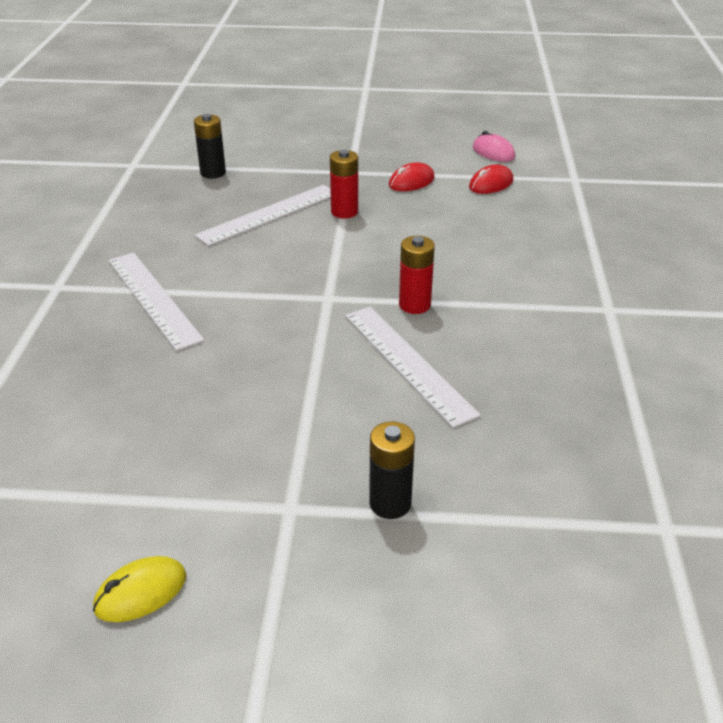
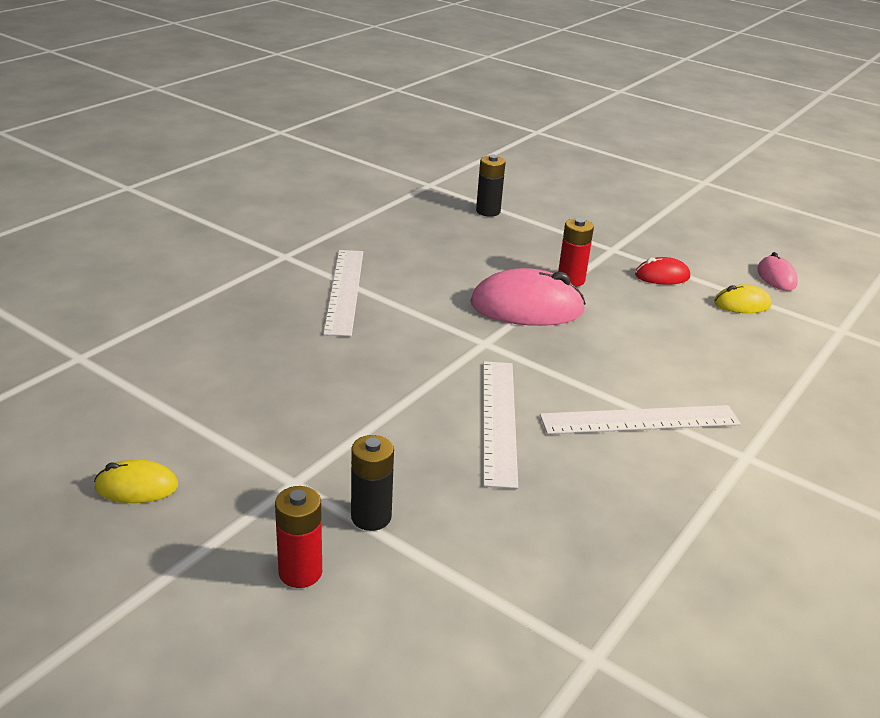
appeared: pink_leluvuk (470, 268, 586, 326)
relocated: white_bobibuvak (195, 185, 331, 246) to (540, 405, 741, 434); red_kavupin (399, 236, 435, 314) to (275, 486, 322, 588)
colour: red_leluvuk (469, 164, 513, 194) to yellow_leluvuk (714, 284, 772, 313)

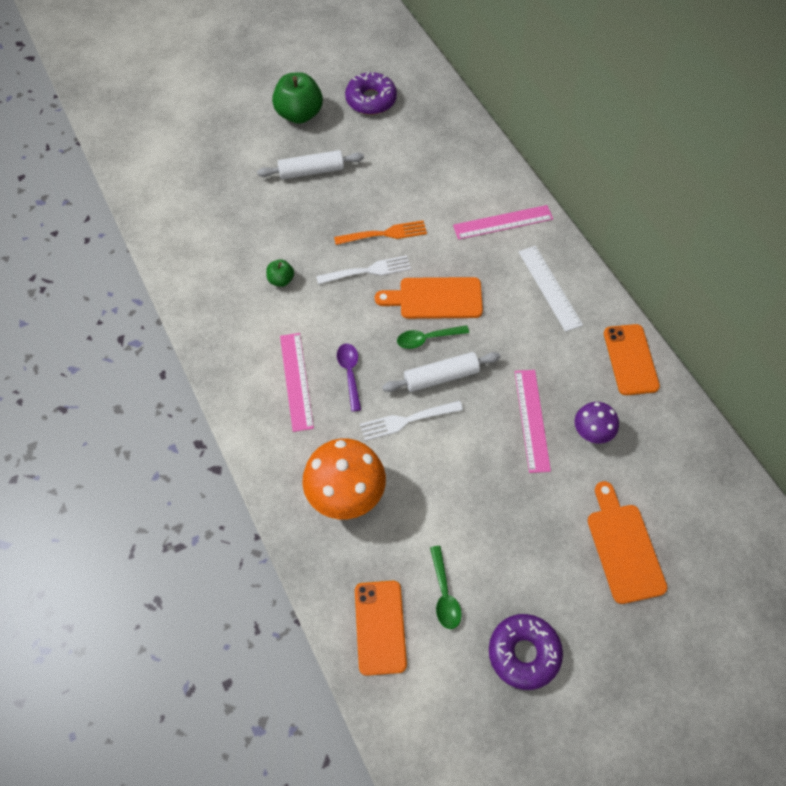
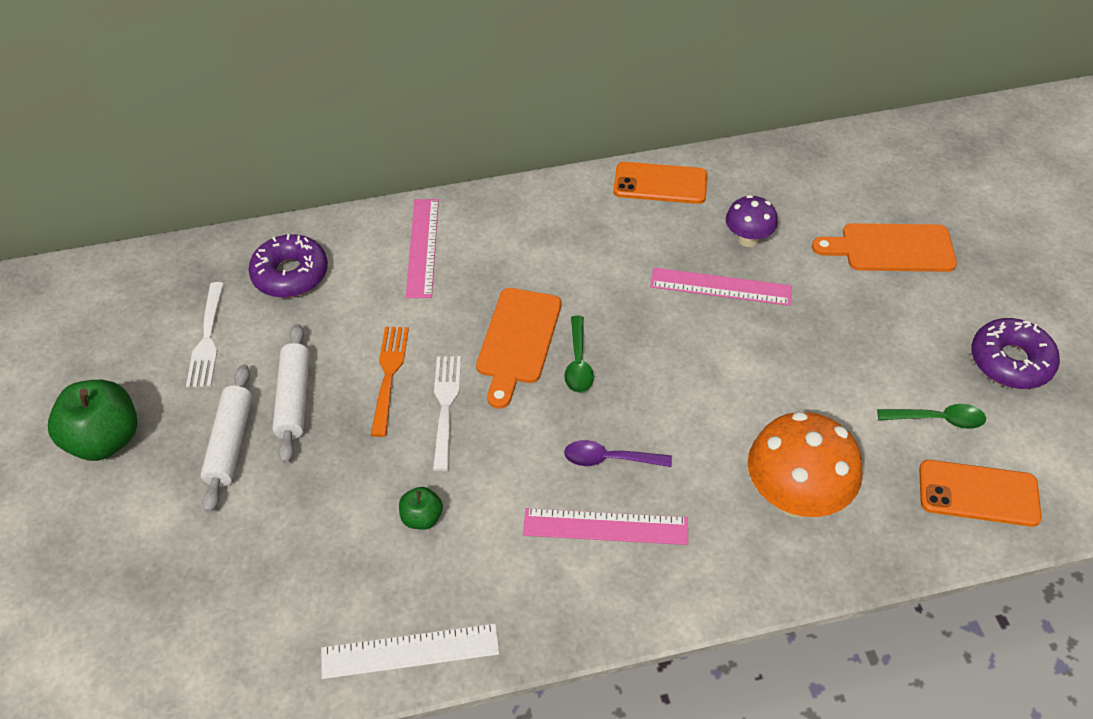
relocated: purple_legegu (345, 72, 397, 115) to (249, 234, 328, 298); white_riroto (360, 401, 463, 441) to (186, 282, 224, 388); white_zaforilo (382, 352, 500, 392) to (272, 324, 310, 463); white_bobibuvak (519, 246, 583, 332) to (321, 624, 499, 679)

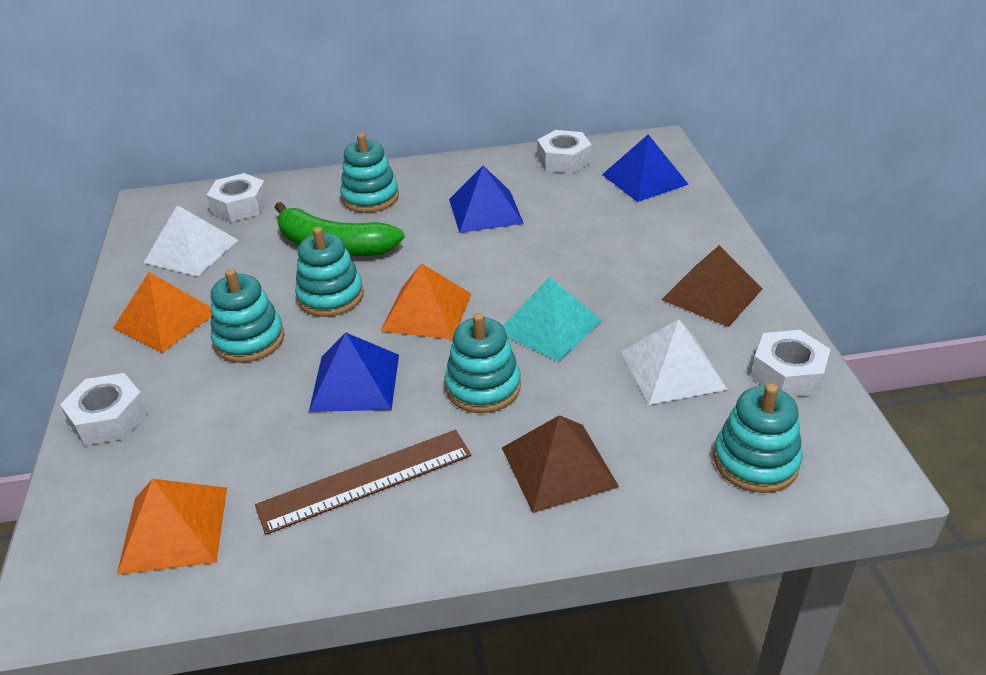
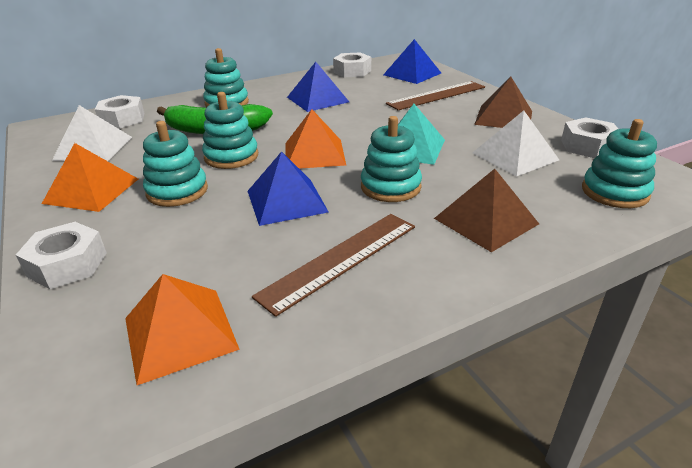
appeared: brown_bobibuvak (386, 81, 485, 110)

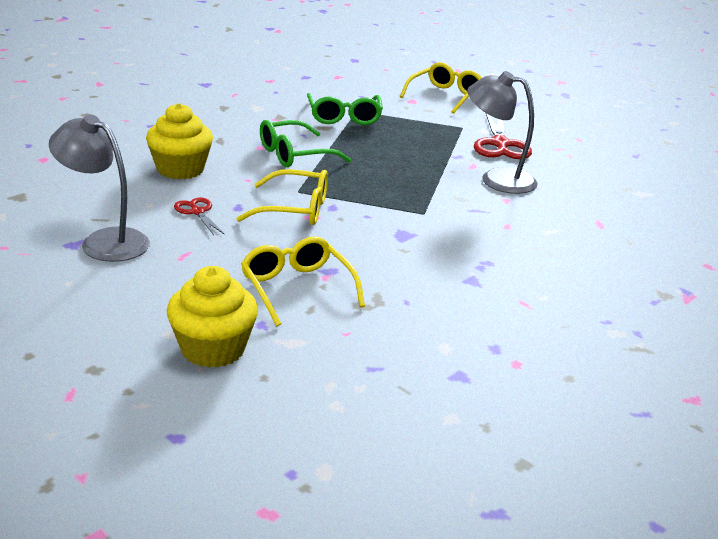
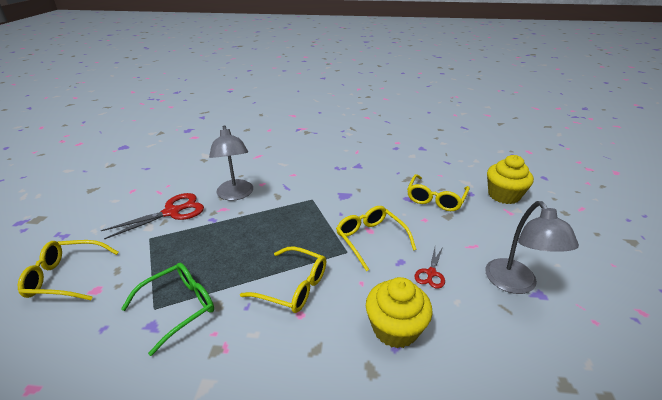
colour: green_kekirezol (260, 120, 351, 167) to yellow_kekirezol (240, 246, 326, 313)

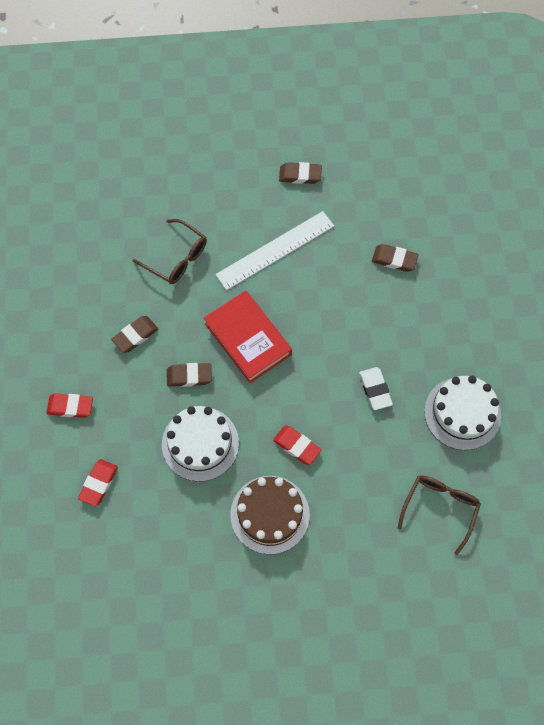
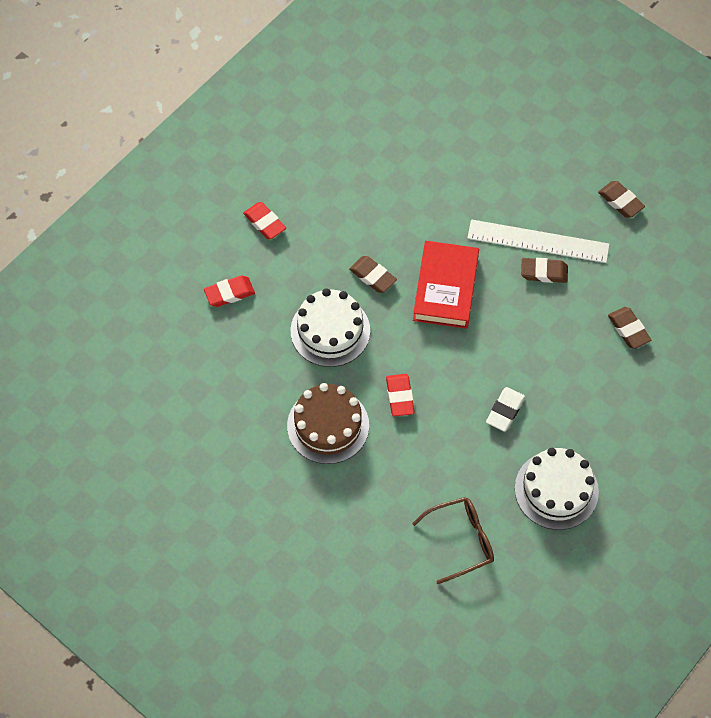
missing: brown_kekirezol (133, 219, 207, 284)
relocated: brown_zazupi (111, 316, 158, 353) to (521, 258, 568, 283)

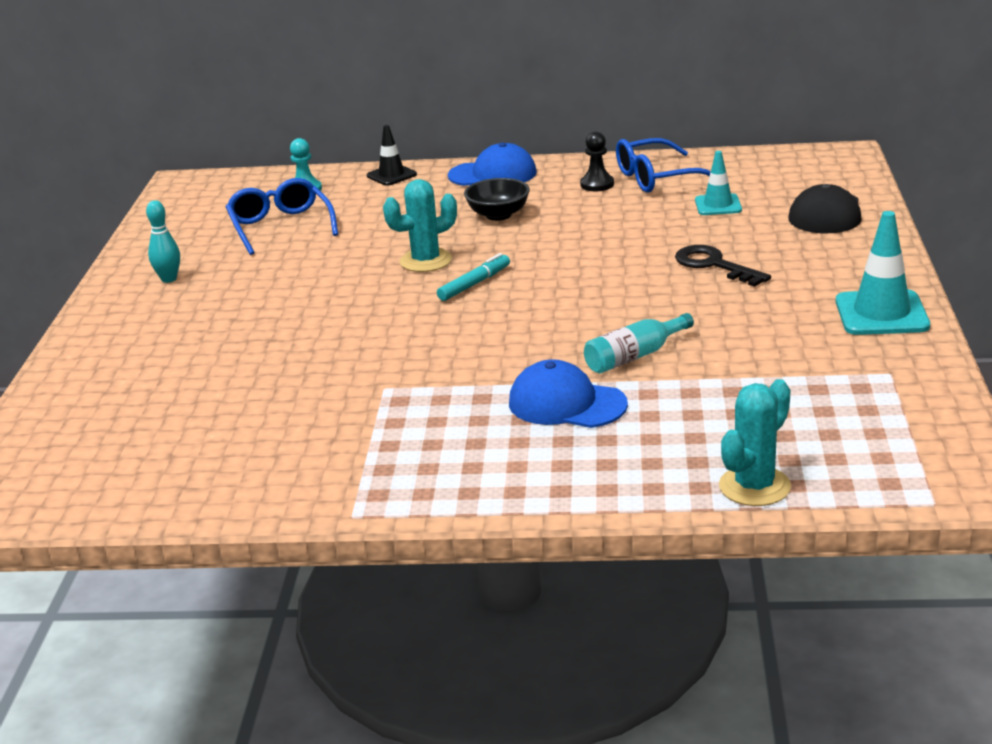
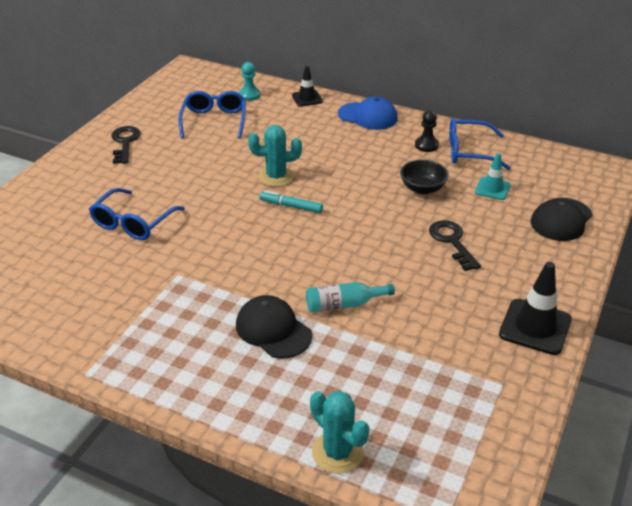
appeared: blue_kekirezol (89, 188, 185, 240)
relocated: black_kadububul (464, 178, 530, 221) to (400, 160, 449, 194)
exchanged: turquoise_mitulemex (146, 200, 180, 283) to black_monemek (111, 126, 141, 164)
colour: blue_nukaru (509, 359, 628, 428) to black_nukaru (236, 295, 312, 359); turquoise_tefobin (836, 211, 930, 335) to black_tefobin (499, 262, 572, 355)
spun: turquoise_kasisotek (437, 253, 510, 301) = (259, 191, 323, 213) 135 degrees counterclockwise; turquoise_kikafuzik (719, 379, 791, 506) = (310, 391, 369, 474) 75 degrees clockwise

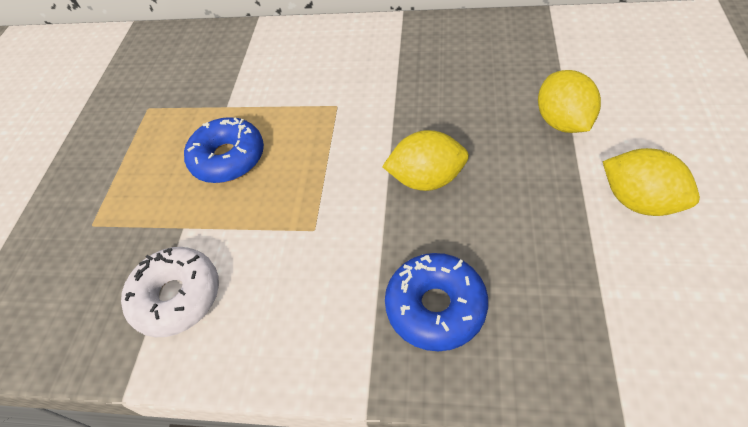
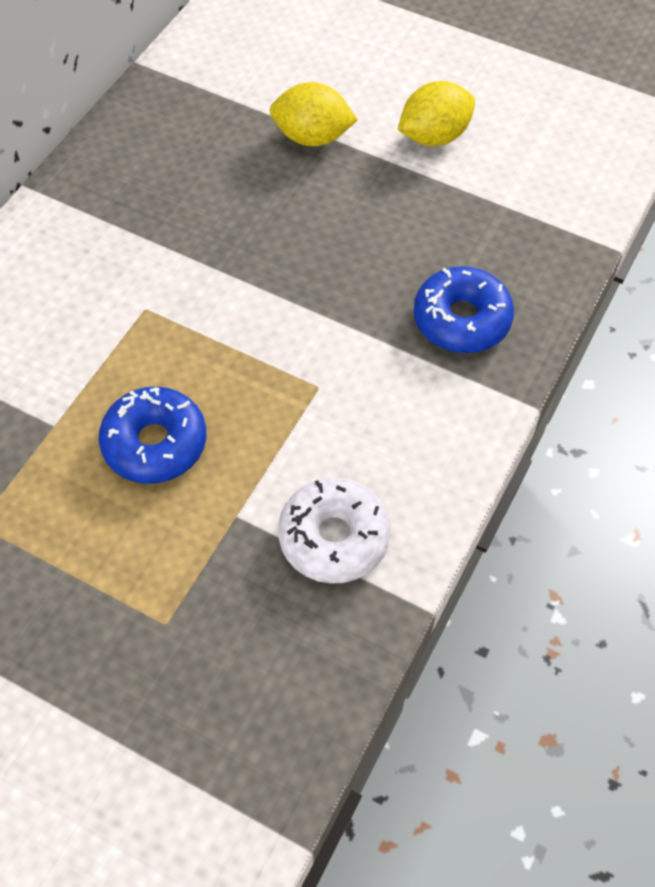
missing: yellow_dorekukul (382, 130, 469, 191)

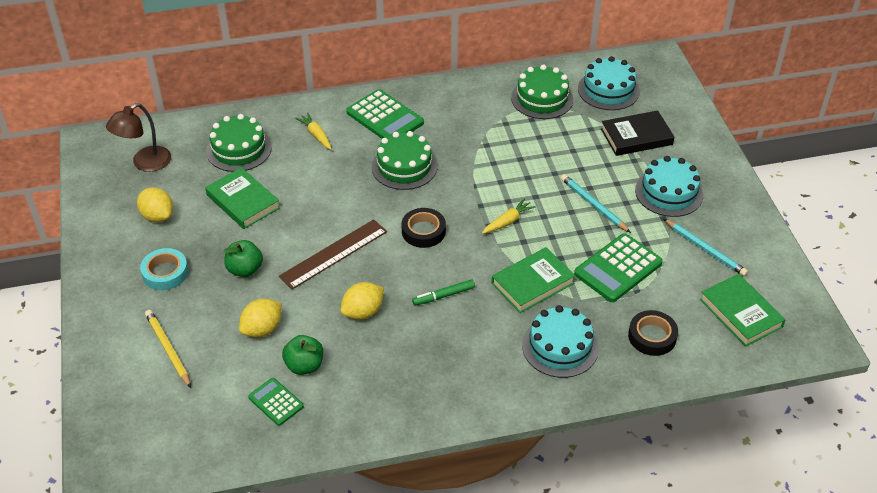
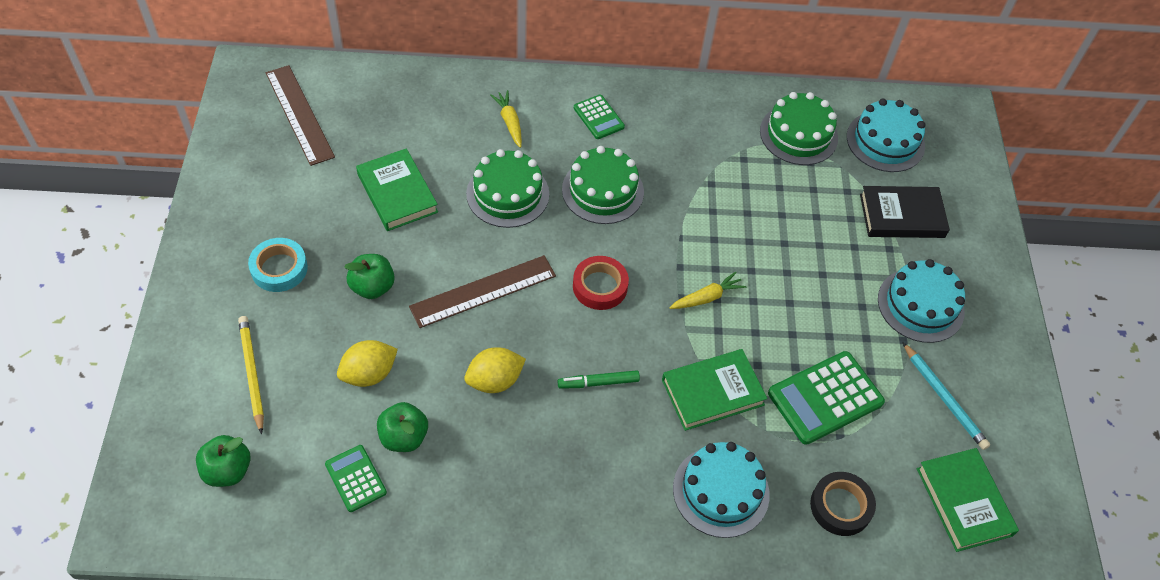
missing: yellow_dorekukul (137, 187, 173, 222); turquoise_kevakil (561, 174, 631, 233)
appeared: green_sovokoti (196, 435, 251, 487)
relocated: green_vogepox (206, 114, 272, 172) to (466, 149, 549, 228)
exchanged: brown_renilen (106, 103, 171, 172) to brown_bobibuvak (266, 65, 335, 166)
colour: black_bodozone (402, 208, 446, 248) to red_bodozone (573, 256, 629, 310)
size: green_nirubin (346, 89, 424, 139) = (574, 95, 625, 139) x0.57

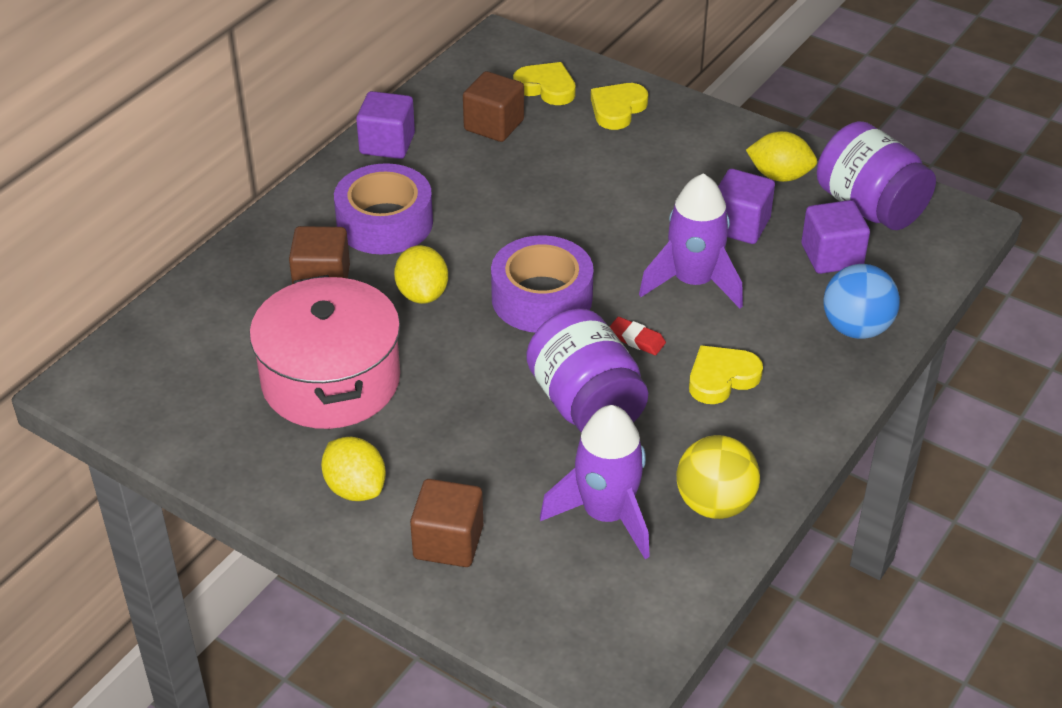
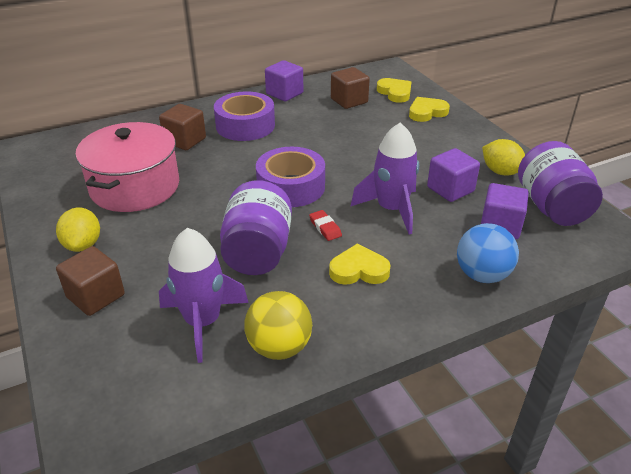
missing: yellow_dorekukul (394, 245, 448, 304)

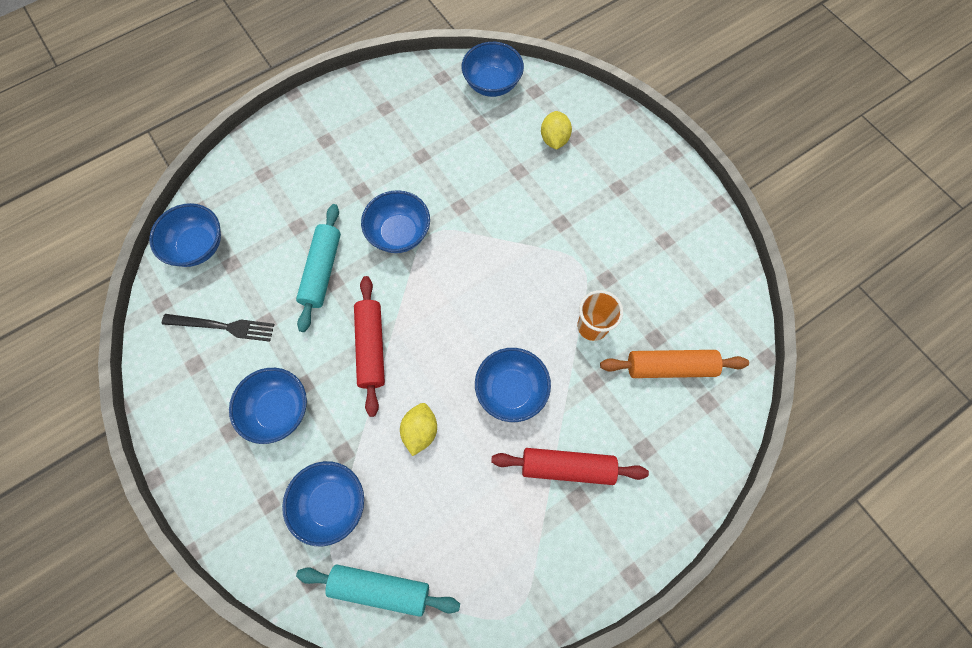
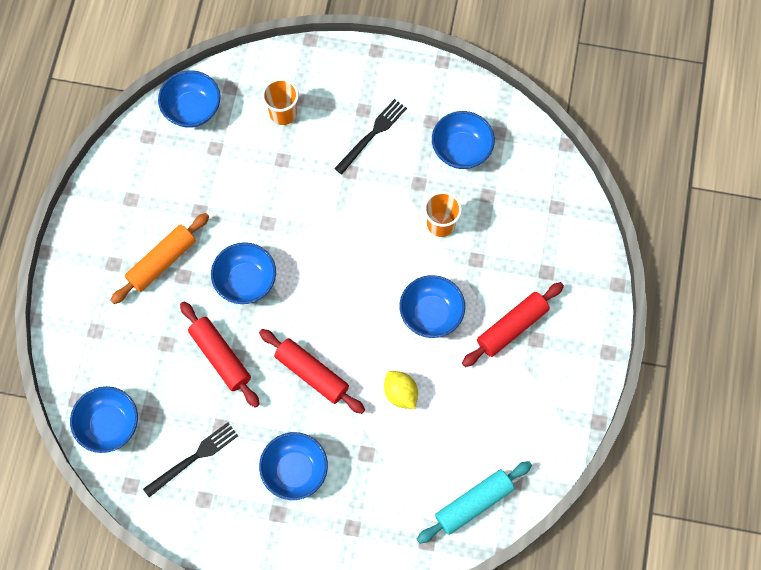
appeared: black_riroto (334, 99, 407, 174)
relocated: blue_kadububul (282, 461, 364, 546) to (432, 111, 495, 169); orange_zaforilo (600, 350, 749, 378) to (110, 213, 209, 304)
exchanged: yellow_dorekukul (541, 111, 572, 150) to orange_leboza (262, 78, 299, 125)
colour: turquoise_zaforilo (296, 204, 341, 332) to red_zaforilo (180, 302, 260, 408)

